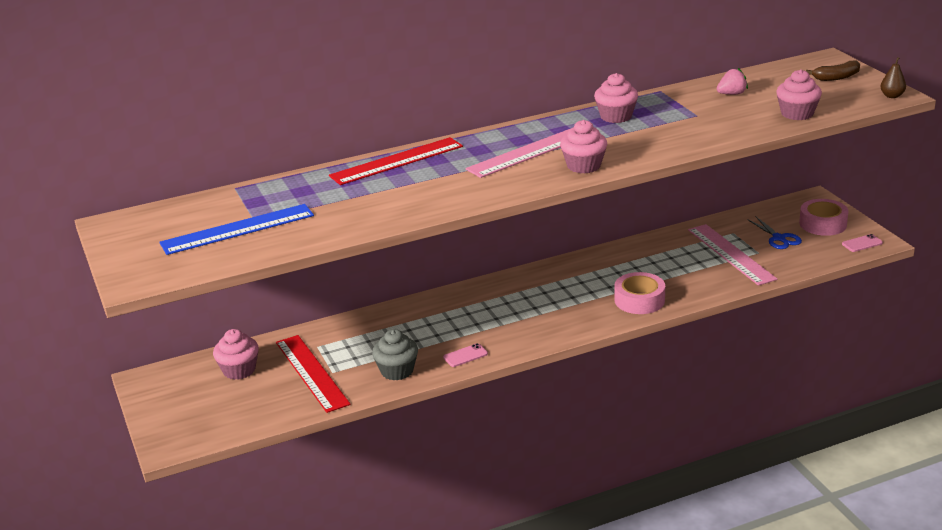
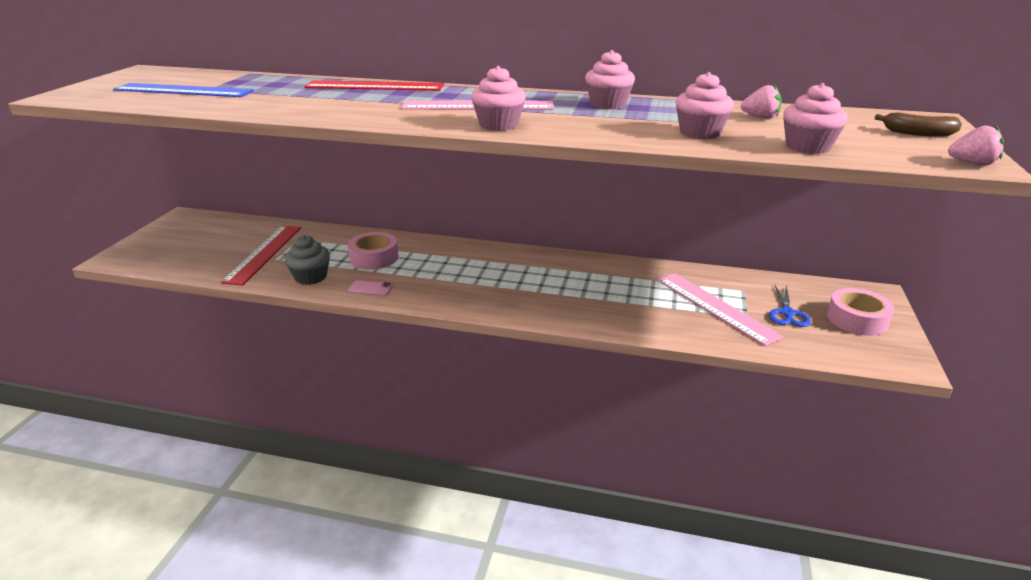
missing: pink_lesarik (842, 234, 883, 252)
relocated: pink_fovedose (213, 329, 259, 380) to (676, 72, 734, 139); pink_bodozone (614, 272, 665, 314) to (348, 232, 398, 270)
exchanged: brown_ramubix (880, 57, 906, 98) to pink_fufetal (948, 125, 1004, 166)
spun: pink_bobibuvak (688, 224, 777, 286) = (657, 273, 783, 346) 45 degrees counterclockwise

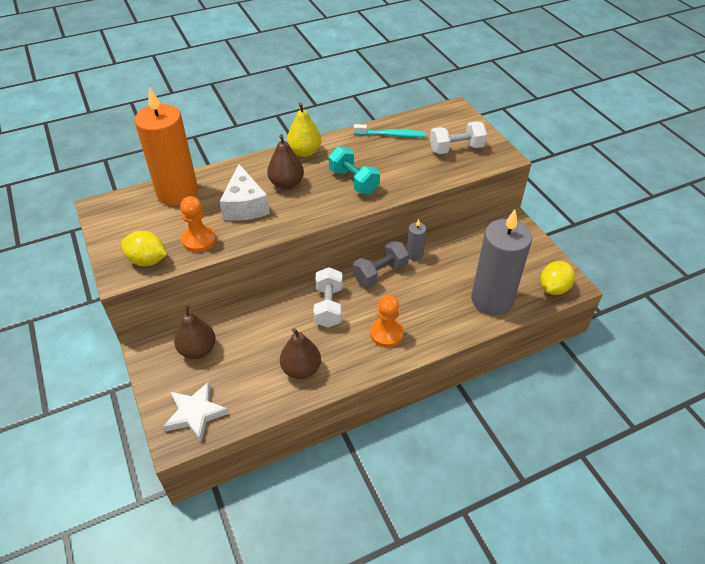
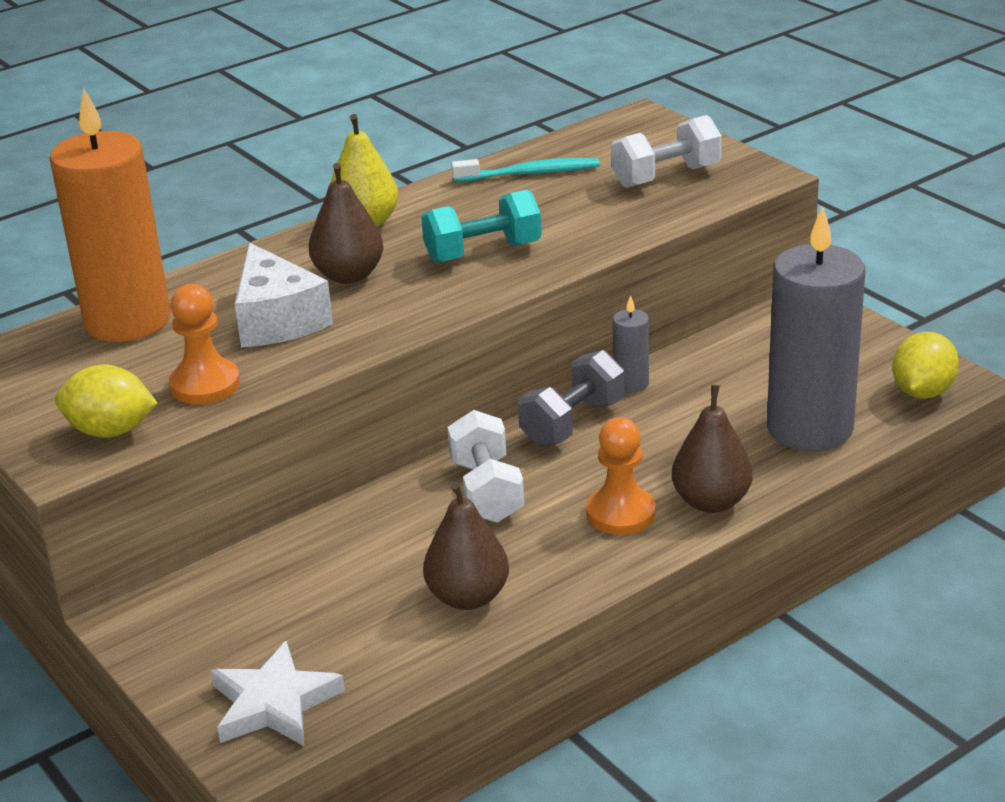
relocated: brown_ramubix (174, 304, 216, 359) to (672, 385, 752, 513)
spun: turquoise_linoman (329, 146, 380, 194) = (421, 190, 542, 263) 60 degrees counterclockwise

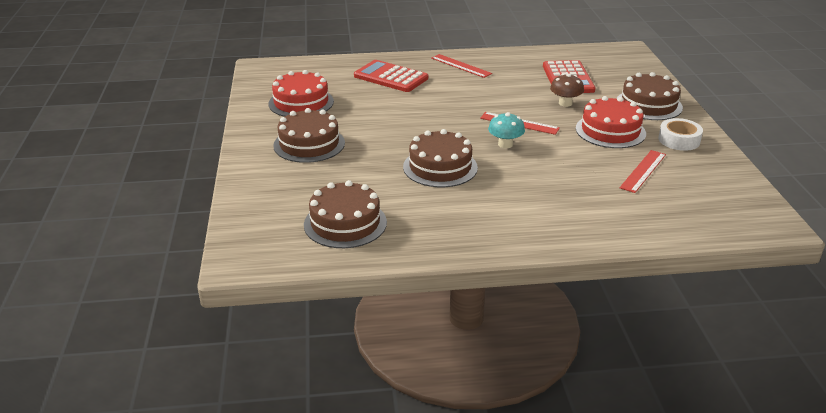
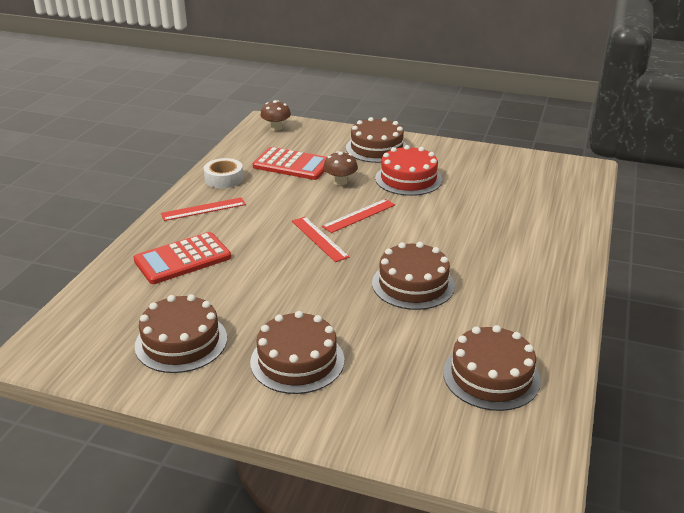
missing: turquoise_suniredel (488, 112, 525, 148)
appeared: brown_suniredel (260, 100, 291, 131)
relocated: red_bobibuvak (620, 150, 666, 193) to (292, 217, 349, 262); white_bodozone (658, 118, 703, 151) to (204, 158, 244, 188)
colour: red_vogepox (269, 70, 334, 117) to brown_vogepox (135, 294, 227, 373)

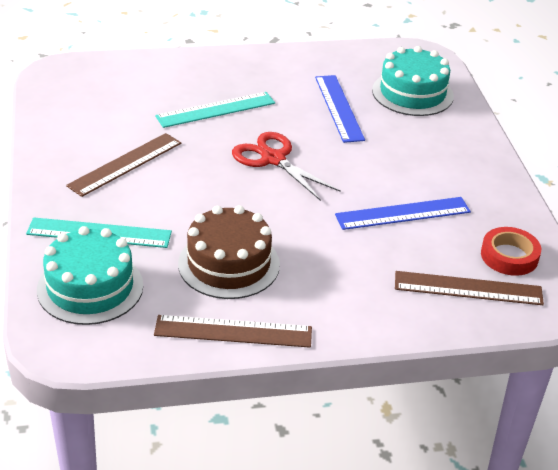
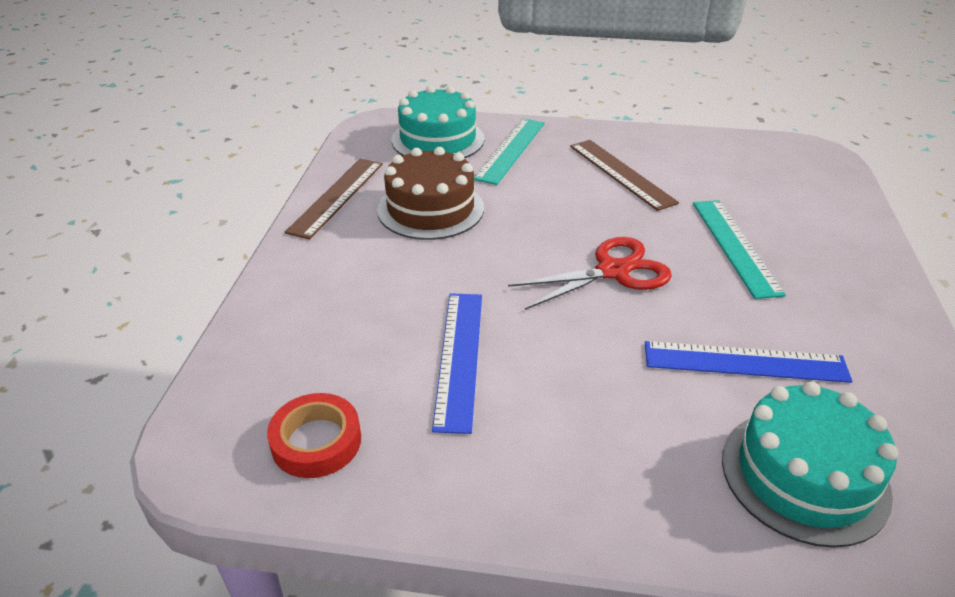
missing: brown_bobibuvak (395, 271, 544, 305)

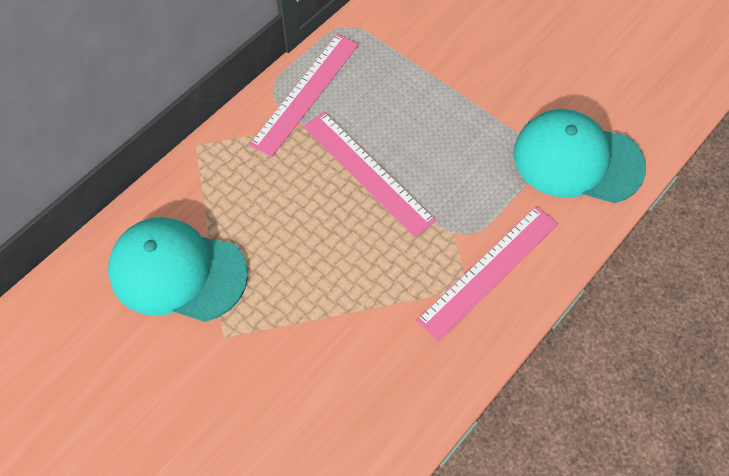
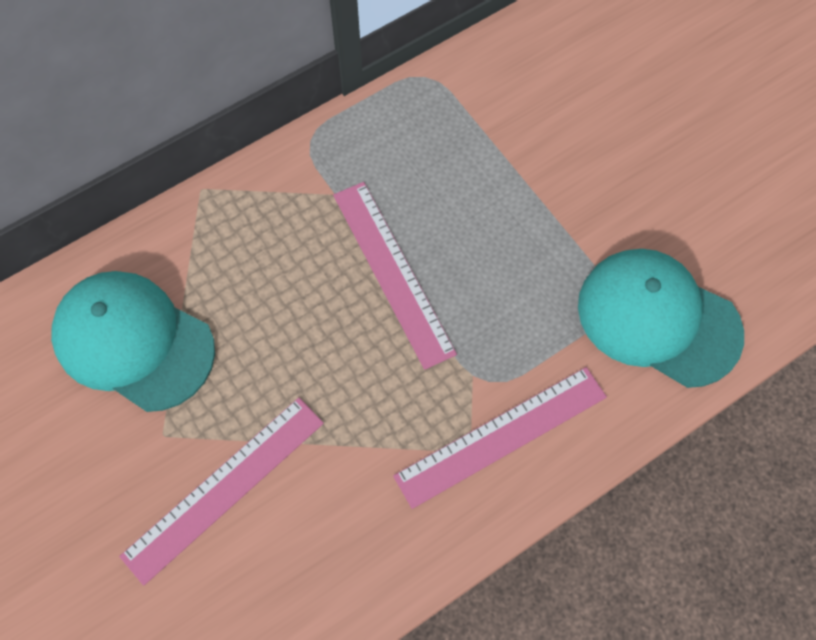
relocated: pink_bobibuvak (249, 34, 359, 157) to (119, 398, 324, 586)

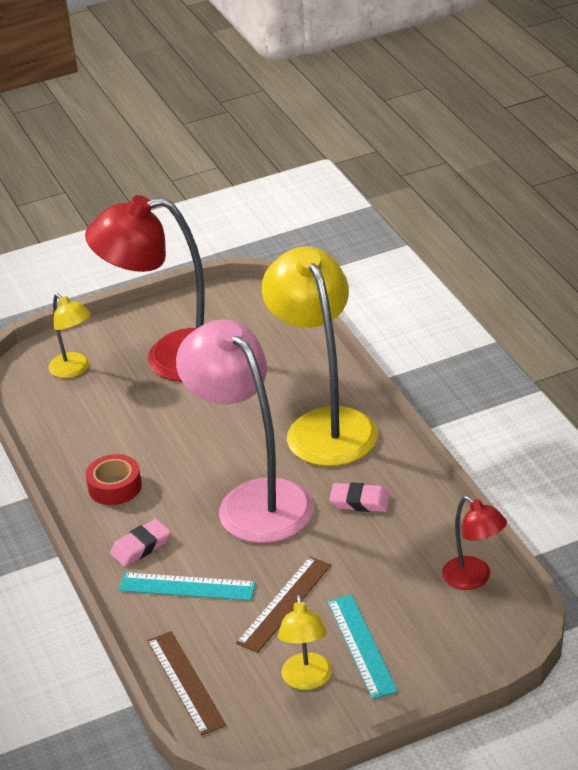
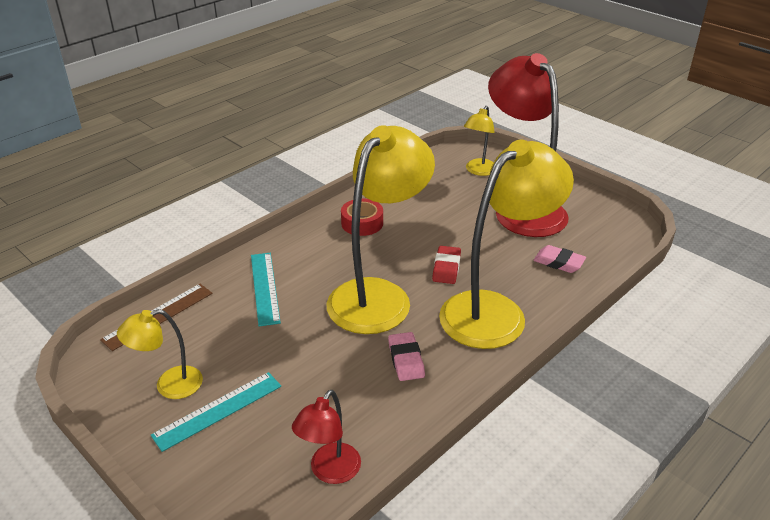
missing: brown_bobibuvak (236, 557, 331, 653)
appeared: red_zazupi (432, 246, 461, 284)
relocated: pink_zazupi (110, 519, 171, 567) to (533, 245, 586, 273)
colour: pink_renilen (176, 319, 314, 543) to yellow_renilen (326, 125, 435, 334)

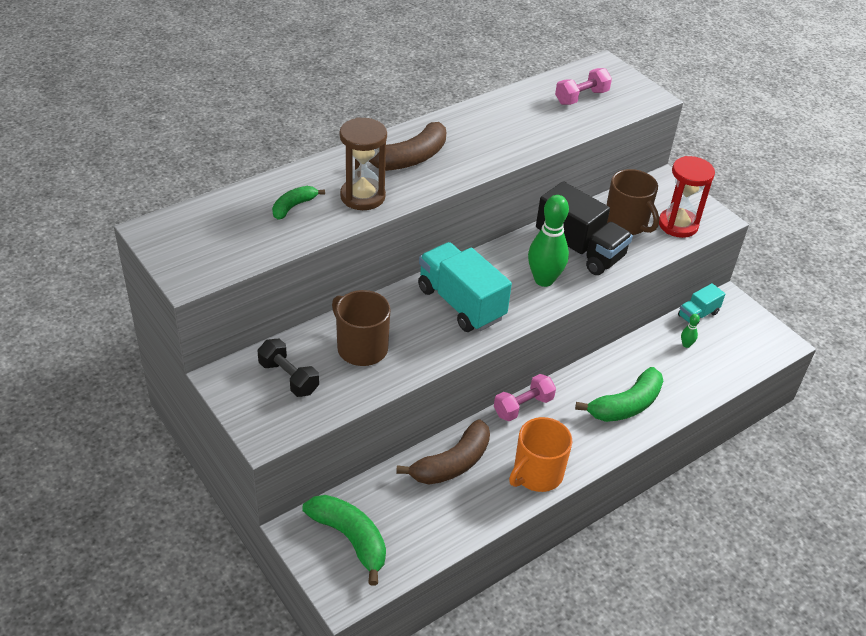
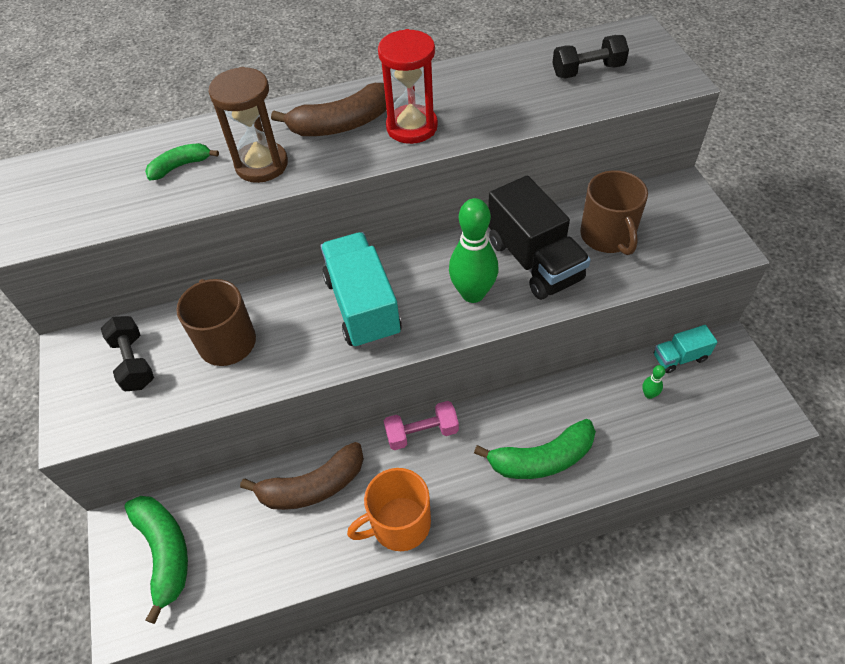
relocated: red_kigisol (659, 156, 715, 238) to (378, 29, 438, 144)
colour: pink_linoman (555, 68, 612, 105) to black_linoman (552, 35, 629, 79)

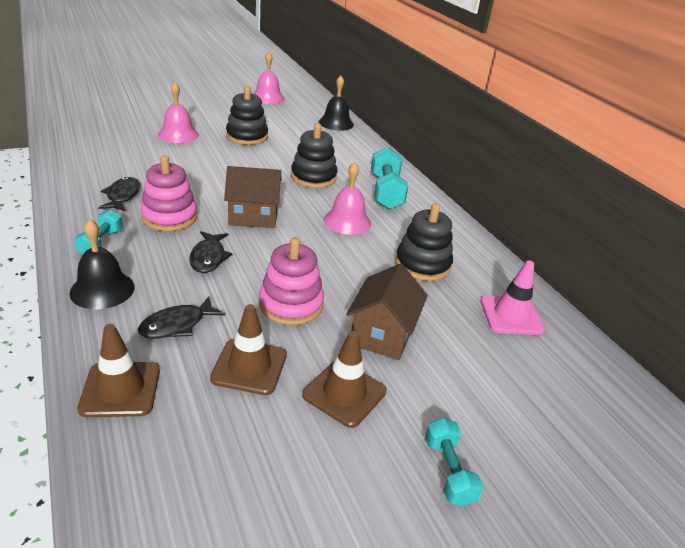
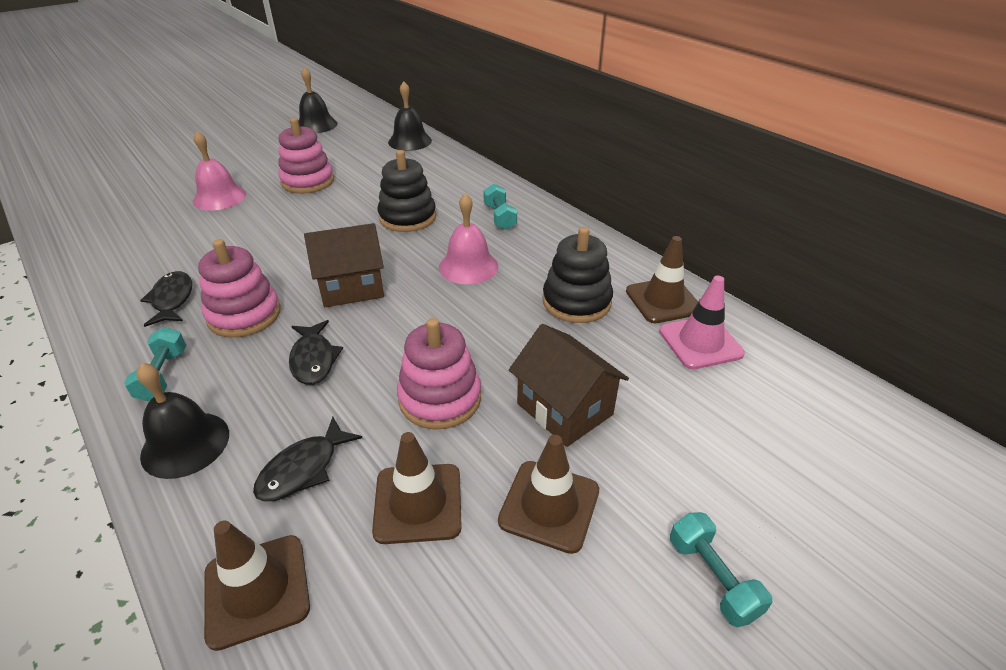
appeared: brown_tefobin (626, 236, 698, 323)
colour: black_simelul (226, 86, 268, 145) to pink_simelul (278, 118, 334, 194); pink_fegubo (253, 52, 284, 104) to black_fegubo (298, 67, 337, 133)
spun: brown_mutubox (346, 263, 428, 360) = (509, 324, 629, 447) 45 degrees counterclockwise
size: turquoise_linoman (371, 147, 408, 209) = (483, 184, 517, 230) x0.60

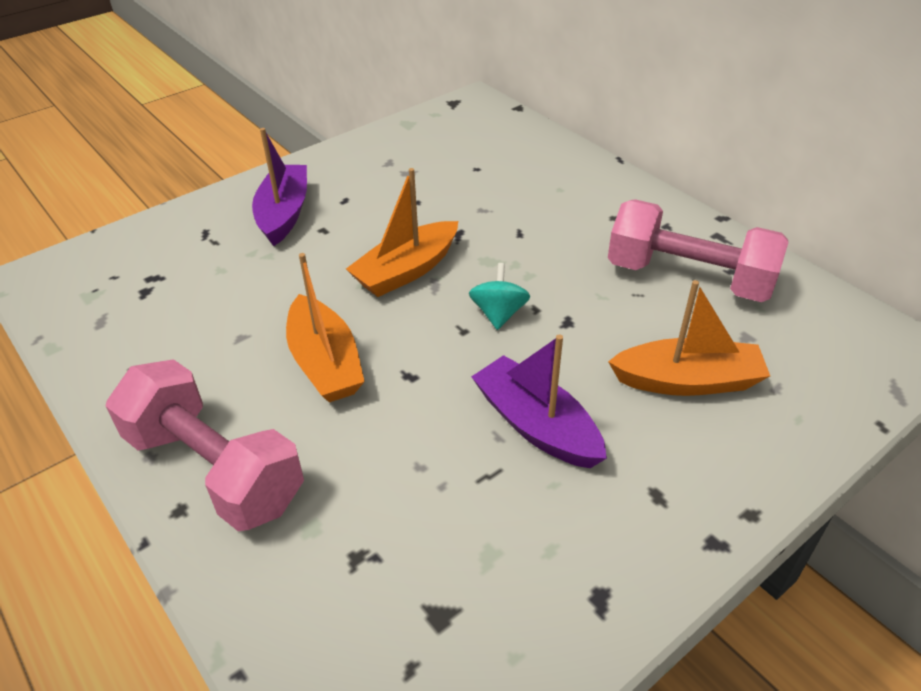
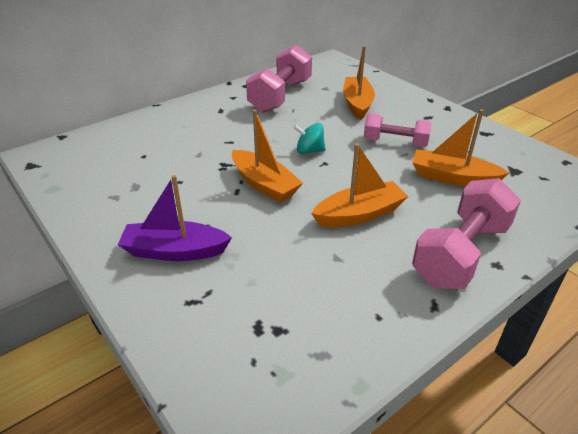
appeared: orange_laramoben (412, 109, 509, 187)
exchanged: purple_laramoben (471, 334, 607, 468) to pink_linoman (364, 113, 432, 147)

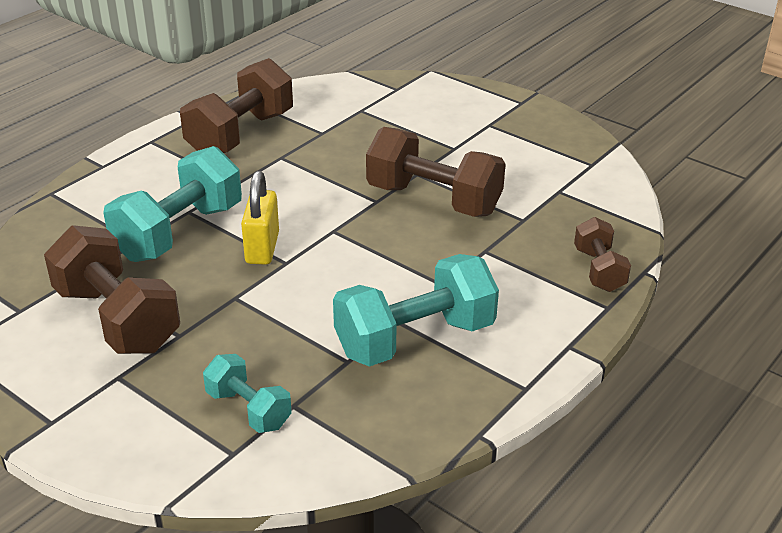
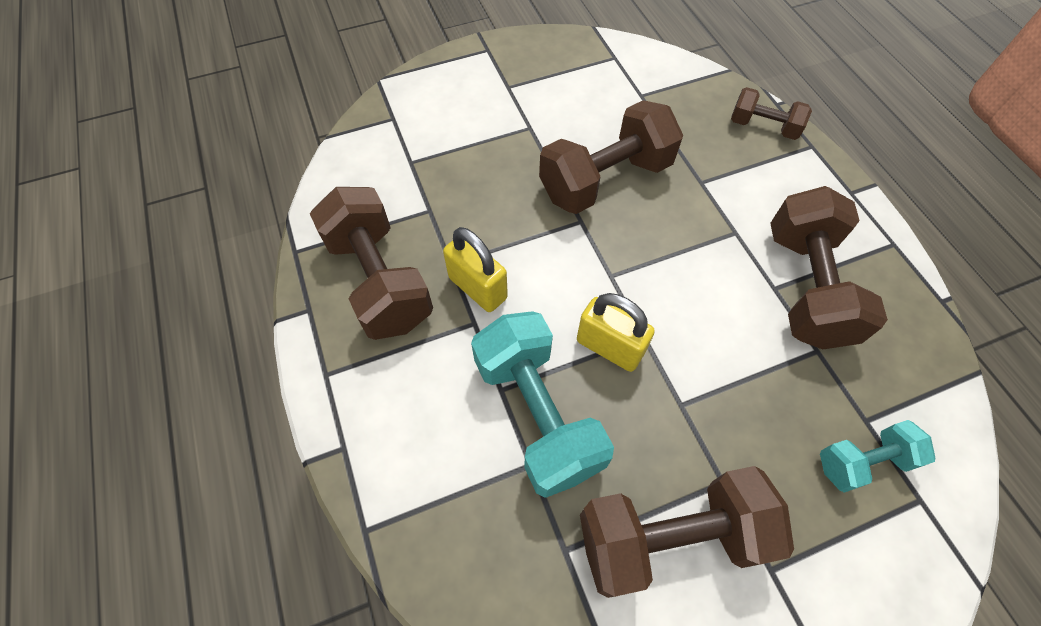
appeared: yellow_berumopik (443, 227, 508, 312)
colour: turquoise_linoman (333, 254, 499, 367) to brown_linoman (770, 186, 888, 349)

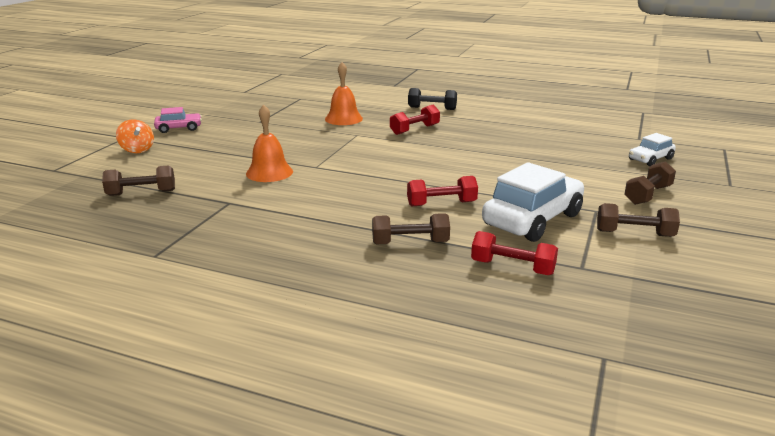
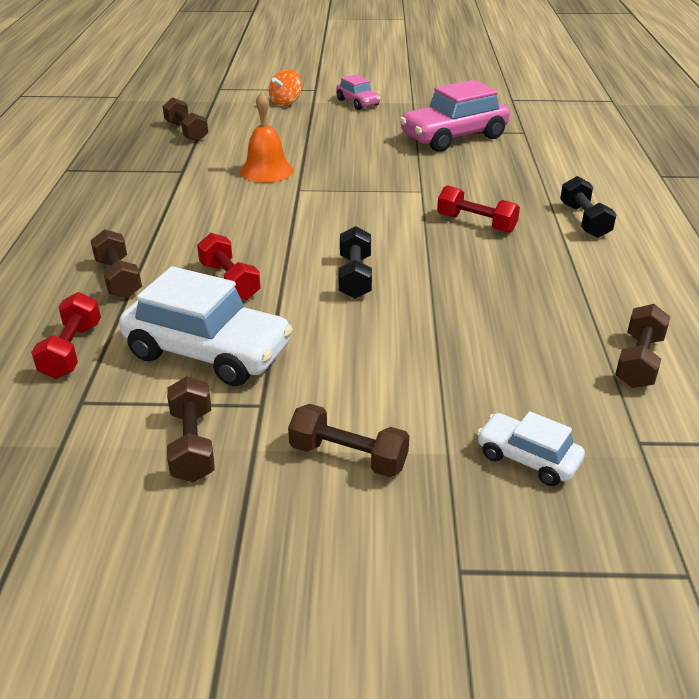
missing: orange_fegubo (325, 62, 363, 125)
appeared: black_linoman (339, 226, 372, 299); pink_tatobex (400, 80, 510, 152); brown_linoman (615, 304, 670, 388)

